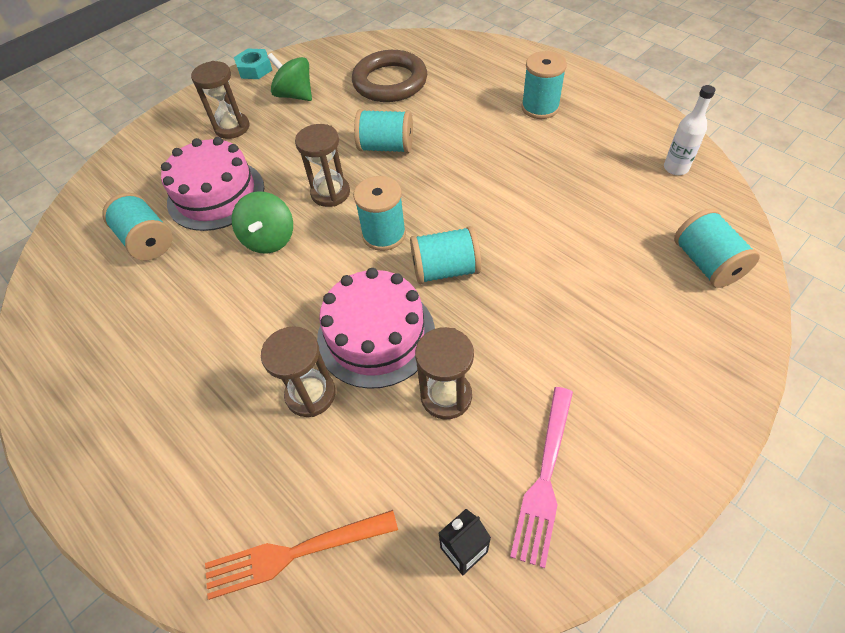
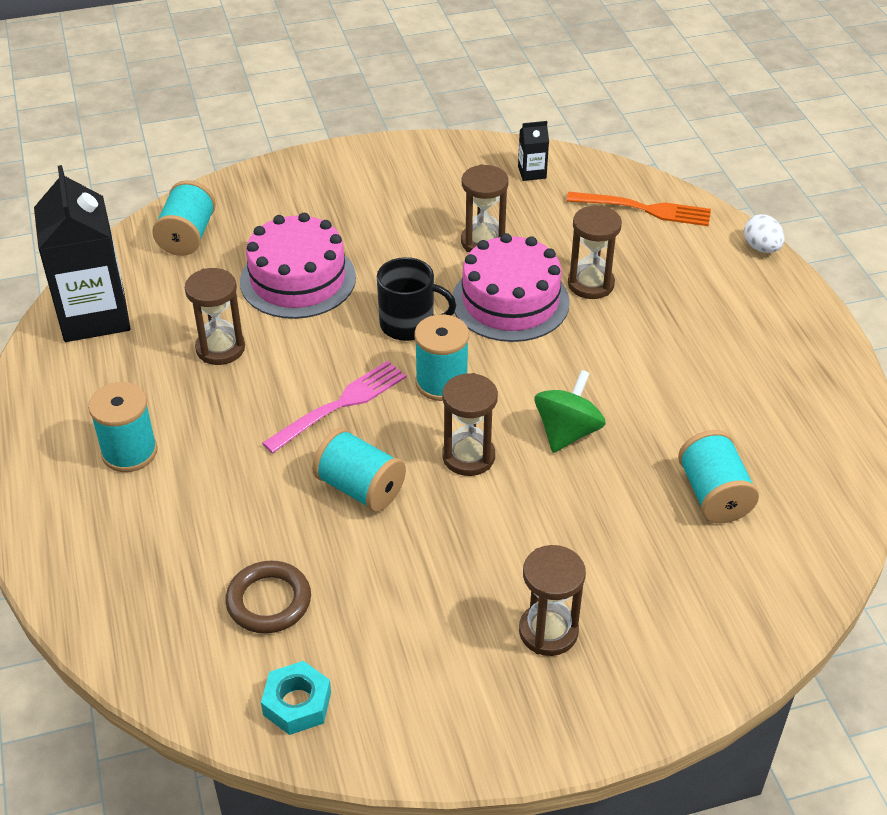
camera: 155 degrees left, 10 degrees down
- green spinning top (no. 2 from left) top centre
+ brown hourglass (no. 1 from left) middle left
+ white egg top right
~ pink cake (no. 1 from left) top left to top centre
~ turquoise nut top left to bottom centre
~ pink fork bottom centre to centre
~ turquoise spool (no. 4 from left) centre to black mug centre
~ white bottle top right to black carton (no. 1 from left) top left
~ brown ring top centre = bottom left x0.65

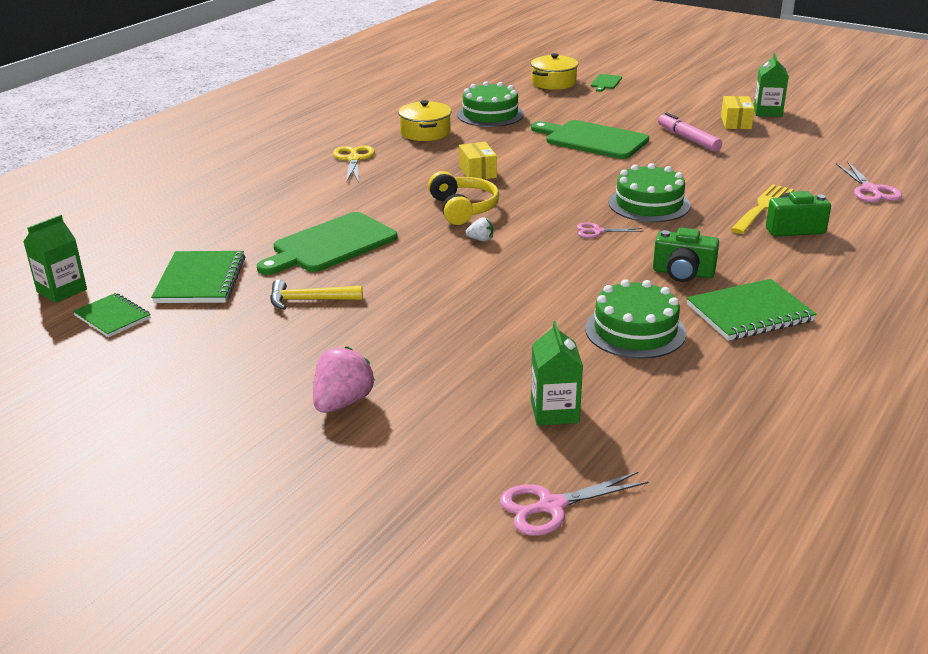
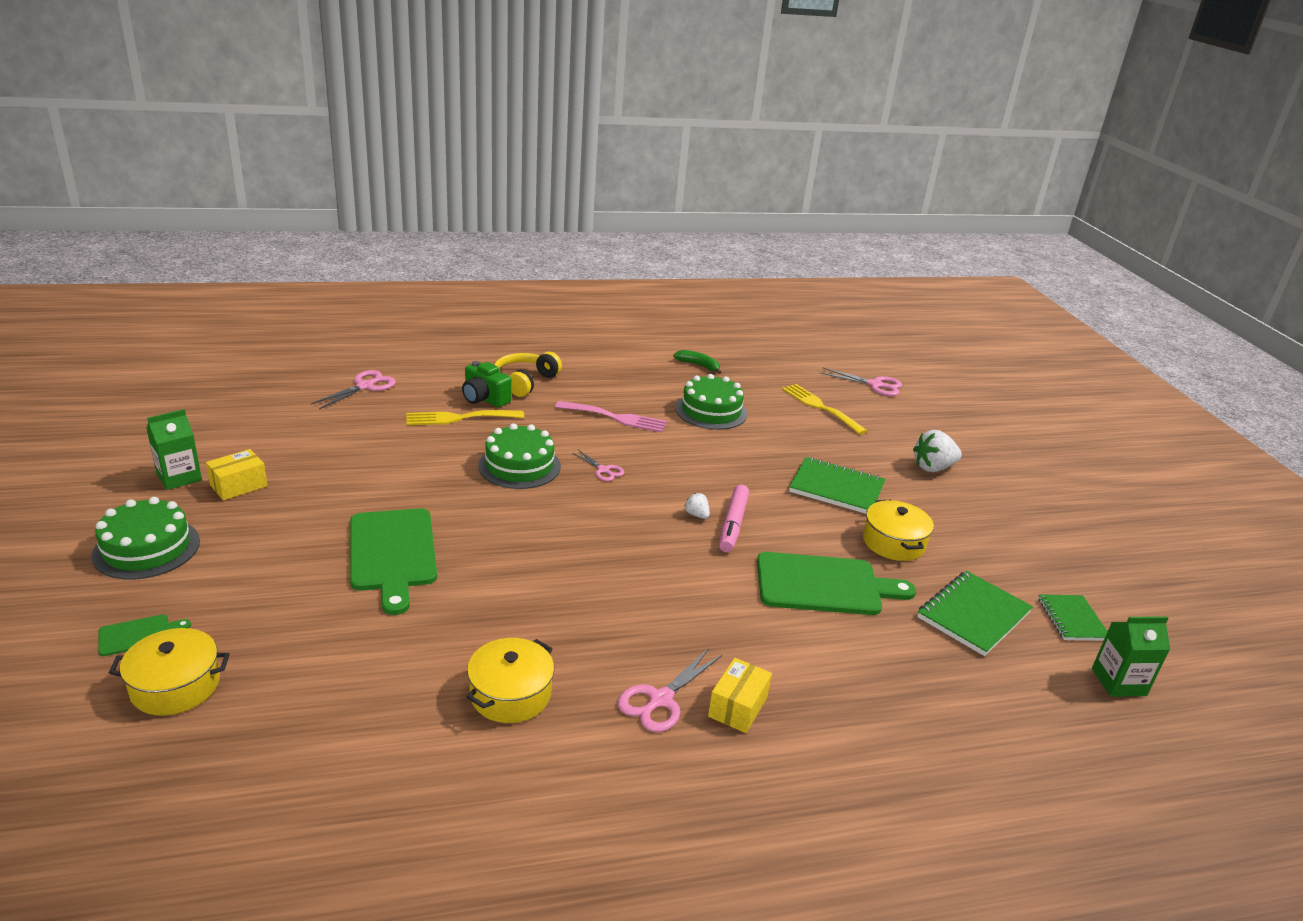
camera: 140 degrees left, 0 degrees up
+ green banana centre
~ yellow headphones top centre to centre
~ green cake (no. 1 from left) top centre to middle left
~ yellow box (no. 1 from left in the first image) top centre to yellow box (no. 2 from left) bottom centre
~ pink marker top right to centre
~ green notebook (no. 3 from left in the first image) middle right to green notebook (no. 1 from left) centre
~ yellow hammer centre to yellow pot (no. 3 from left) middle right
~ green carton (no. 2 from left) centre to yellow fork (no. 2 from left) centre
~ green camera (no. 1 from left) middle right to pink fork centre
~ pink strawberry centre to white strawberry (no. 2 from left) middle right
~ yellow scissors top centre to pink scissors (no. 3 from left) bottom centre

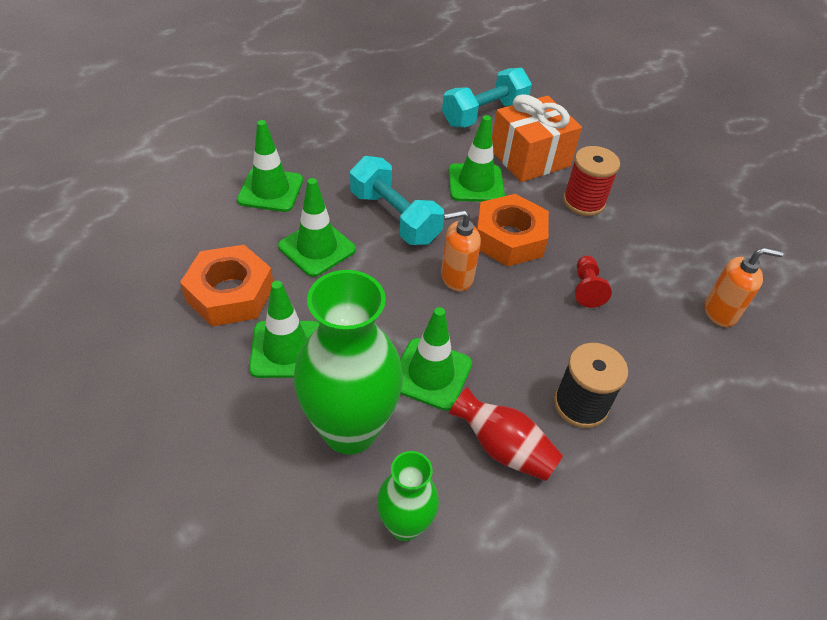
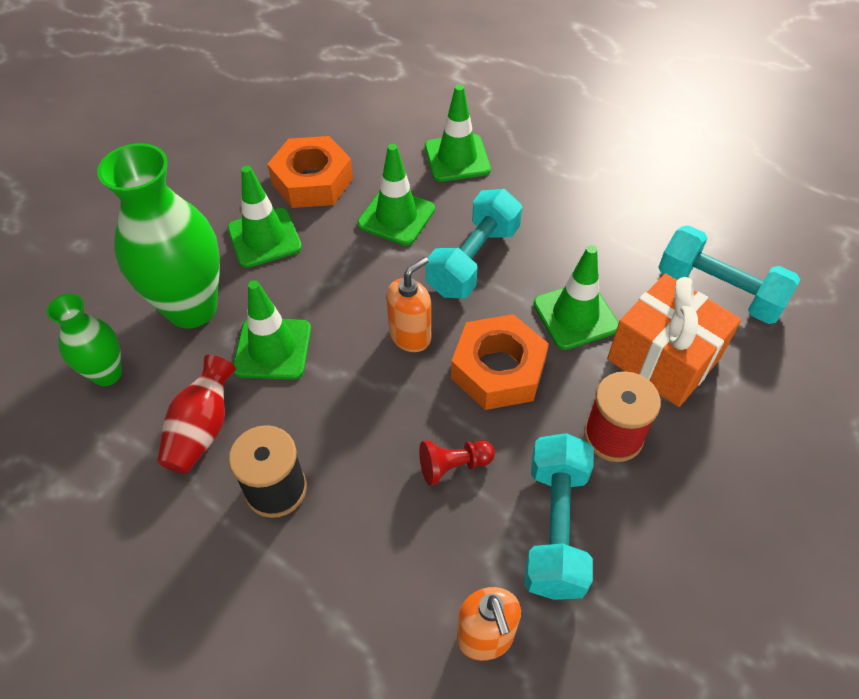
camera: 75 degrees right, 5 degrees up
+ turquoise dumbbell (no. 2 from left) bottom centre
~ orange soap dispenser (no. 1 from left) centre = centre 75 degrees clockwise

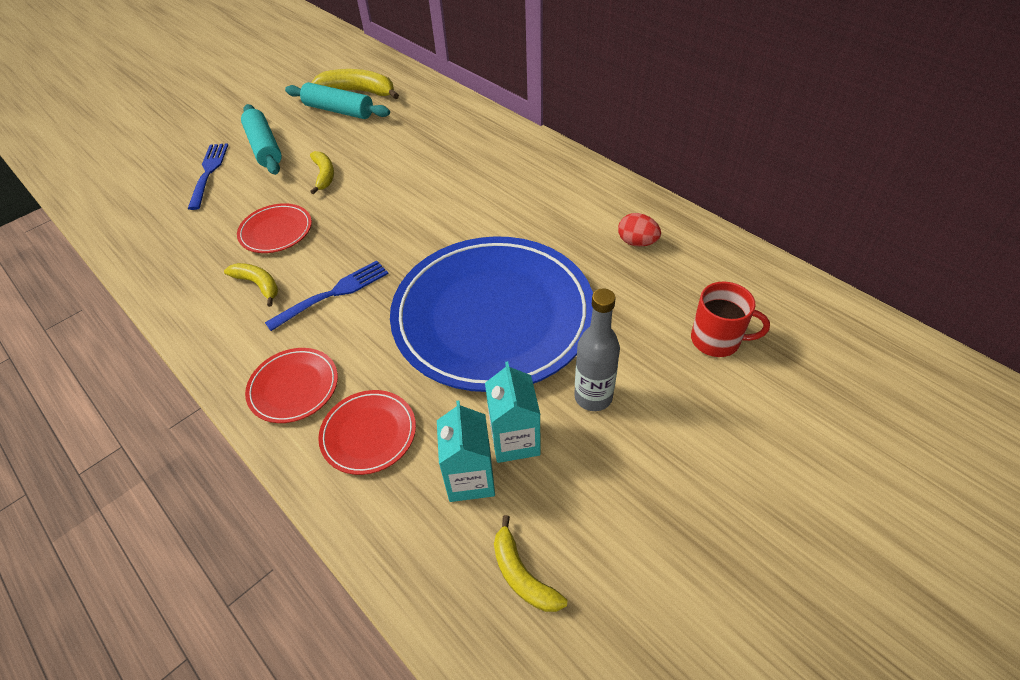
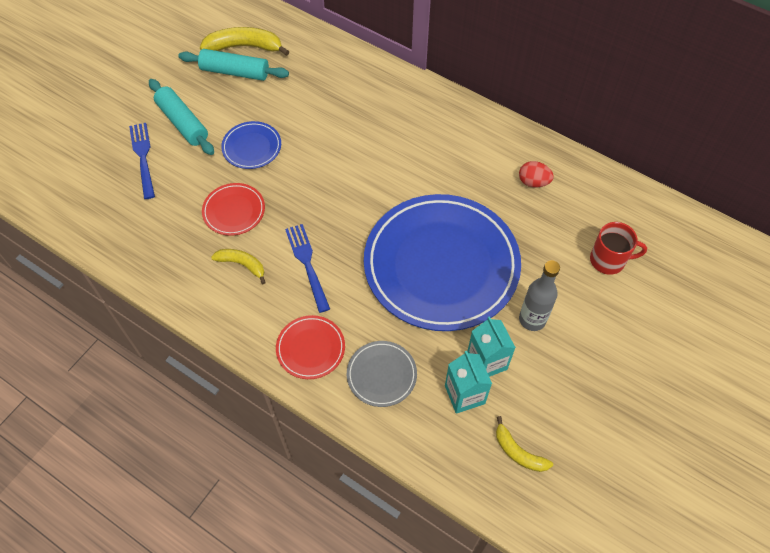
camera: 15 degrees left, 10 degrees up
~ yellow banana (no. 2 from left) top left to blue plate (no. 1 from left) top left
~ red plate (no. 3 from left) centre to grey plate bottom centre
~ blue fork (no. 2 from left) middle left = centre 60 degrees counterclockwise

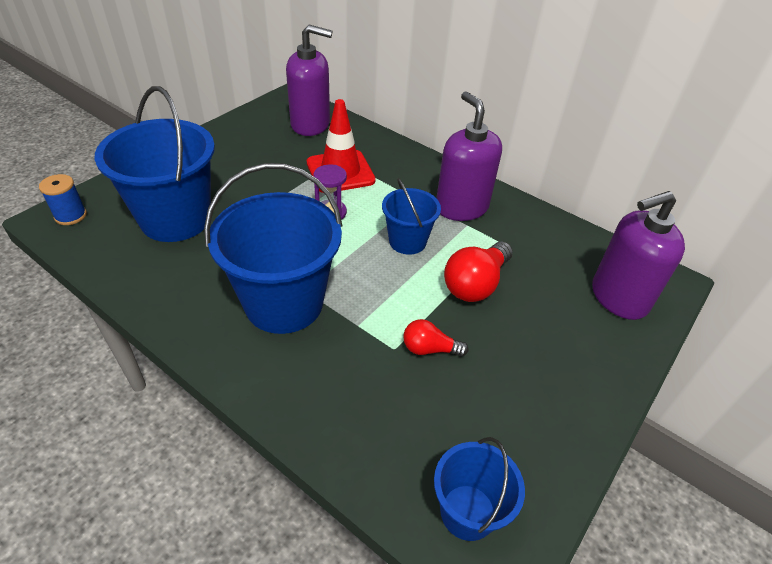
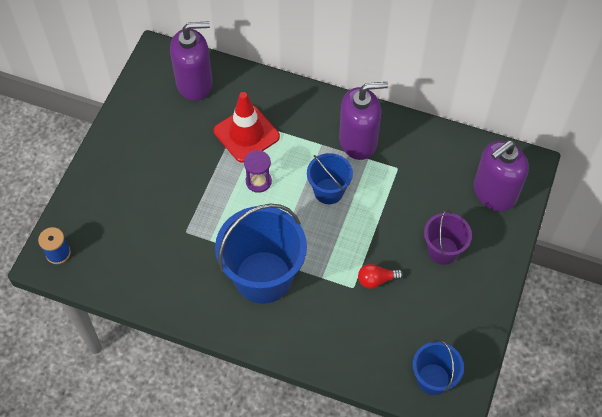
camera: 15 degrees left, 15 degrees up
- blue bucket (no. 1 from left) top left
- red light bulb (no. 2 from left) centre
+ purple bucket middle right
~ purple soap dispenser (no. 2 from left) top centre = top centre 120 degrees clockwise

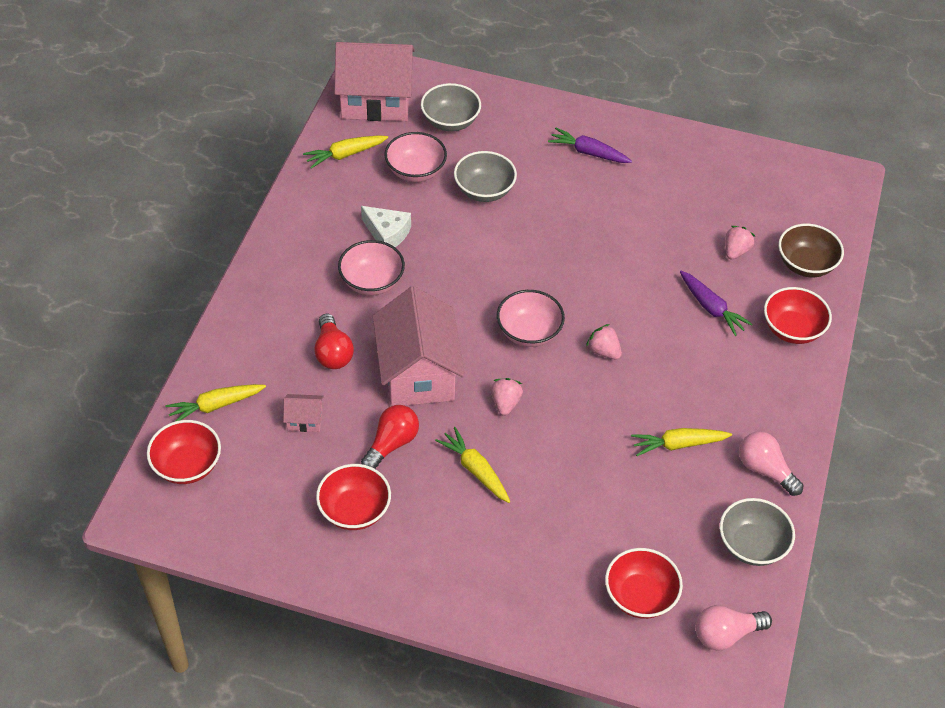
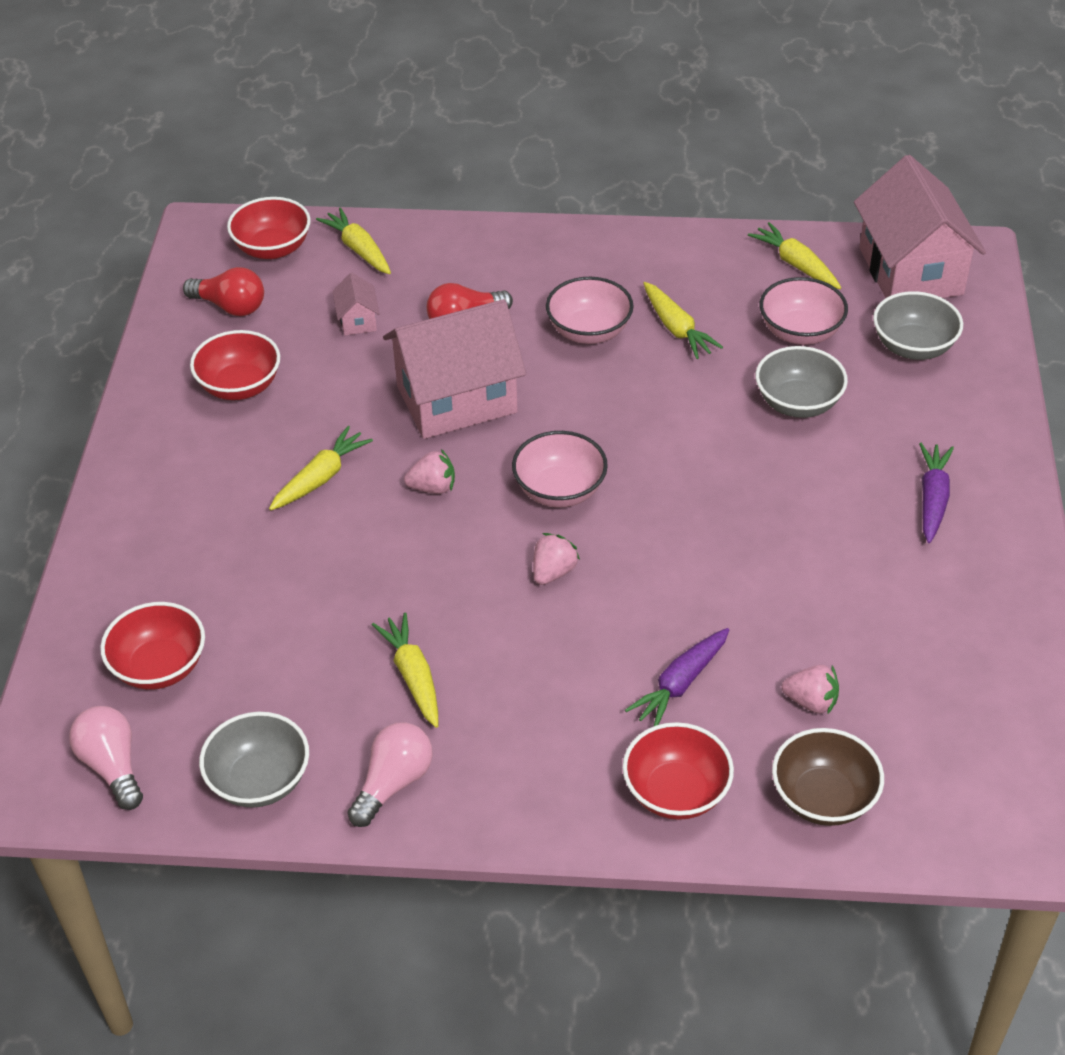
camera: 80 degrees right, 5 degrees down
~ red light bulb (no. 2 from left in the first image) centre to red light bulb (no. 1 from left) top left
~ white cheese top centre to yellow carrot (no. 4 from left) top centre

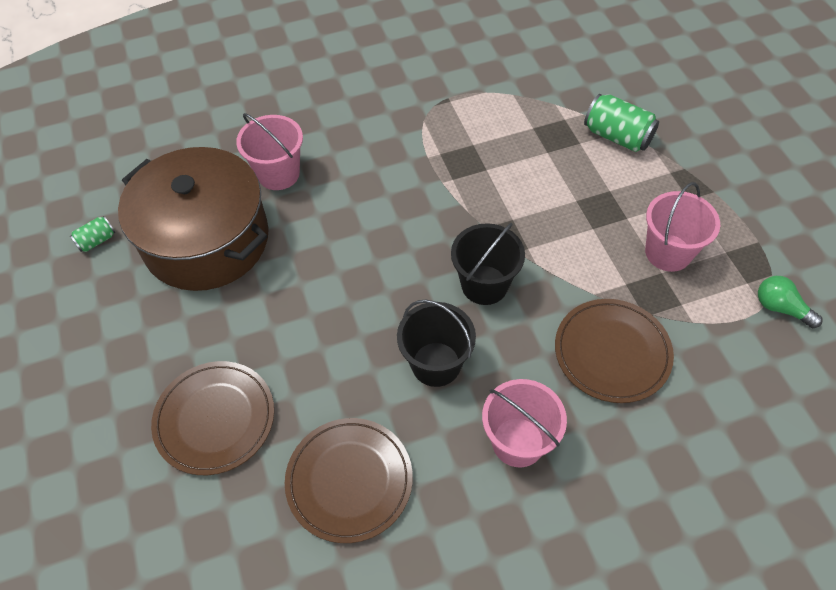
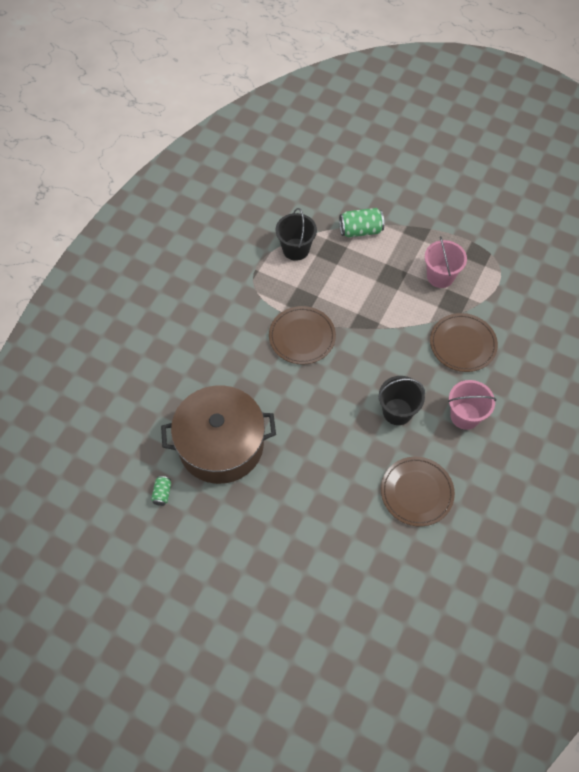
camera: 45 degrees left, 5 degrees up
- pink bucket (no. 1 from left) top left
- green light bulb middle right
~ brown plate (no. 1 from left) bottom left to centre
~ black bucket (no. 2 from left in the first image) centre to black bucket (no. 1 from left) top centre

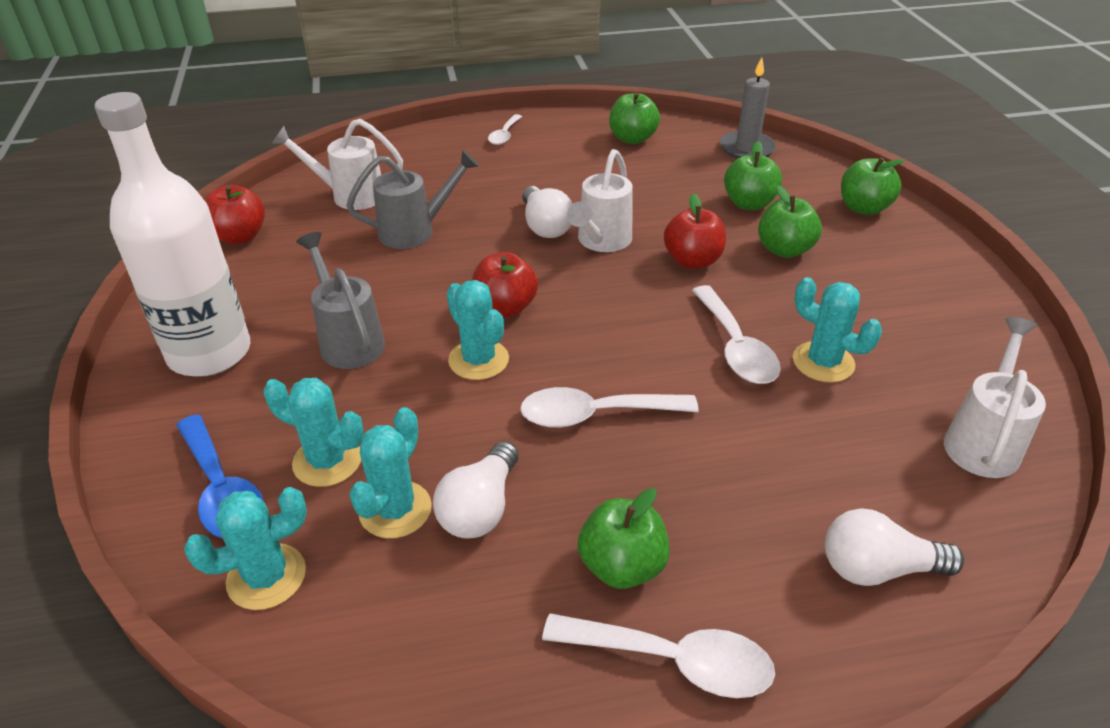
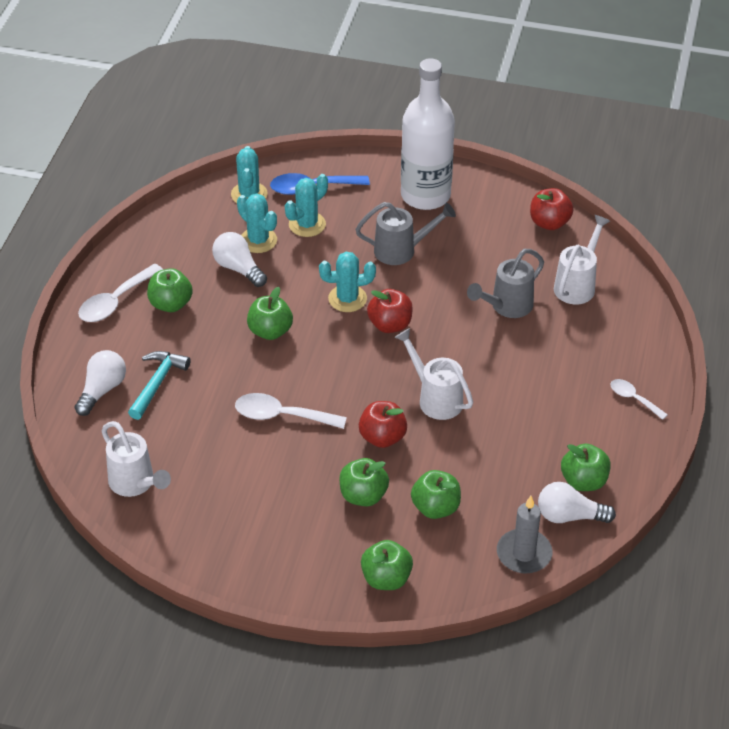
camera: 115 degrees right, 5 degrees up
- turquoise cactus (no. 5 from left) middle right
+ turquoise hammer middle left
~ white light bulb (no. 2 from left in the first image) top centre to white light bulb (no. 3 from left) bottom right
~ white spoon (no. 2 from left) centre to green apple (no. 2 from left) centre
~ grey watering can (no. 2 from left) top centre = middle right 45 degrees clockwise

